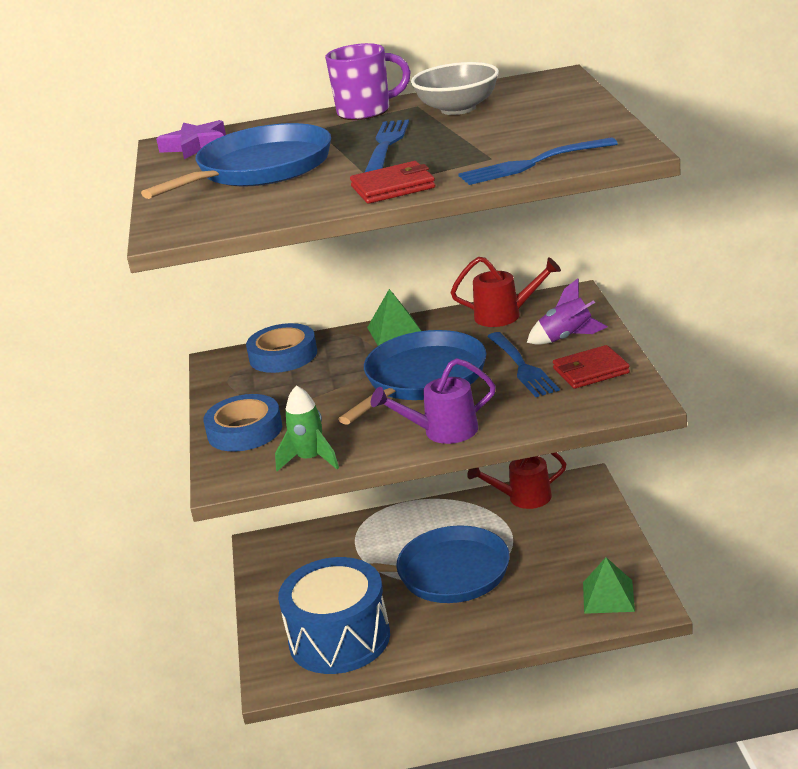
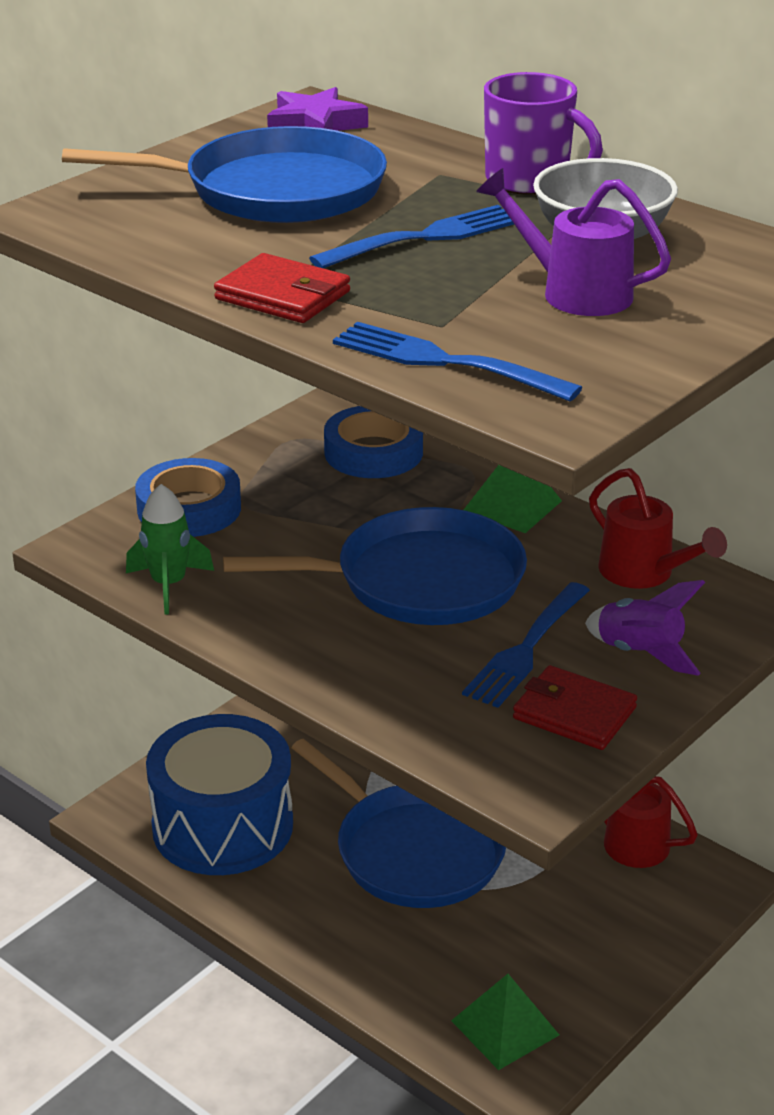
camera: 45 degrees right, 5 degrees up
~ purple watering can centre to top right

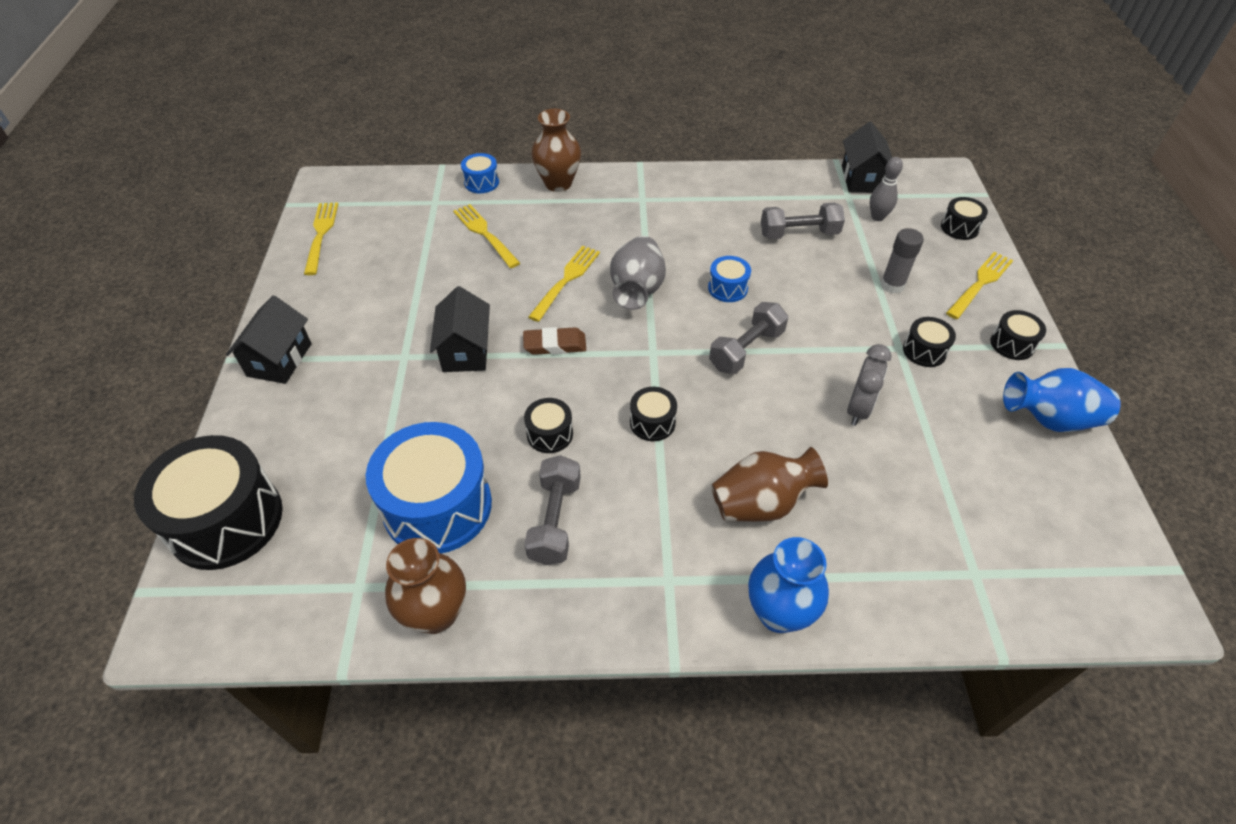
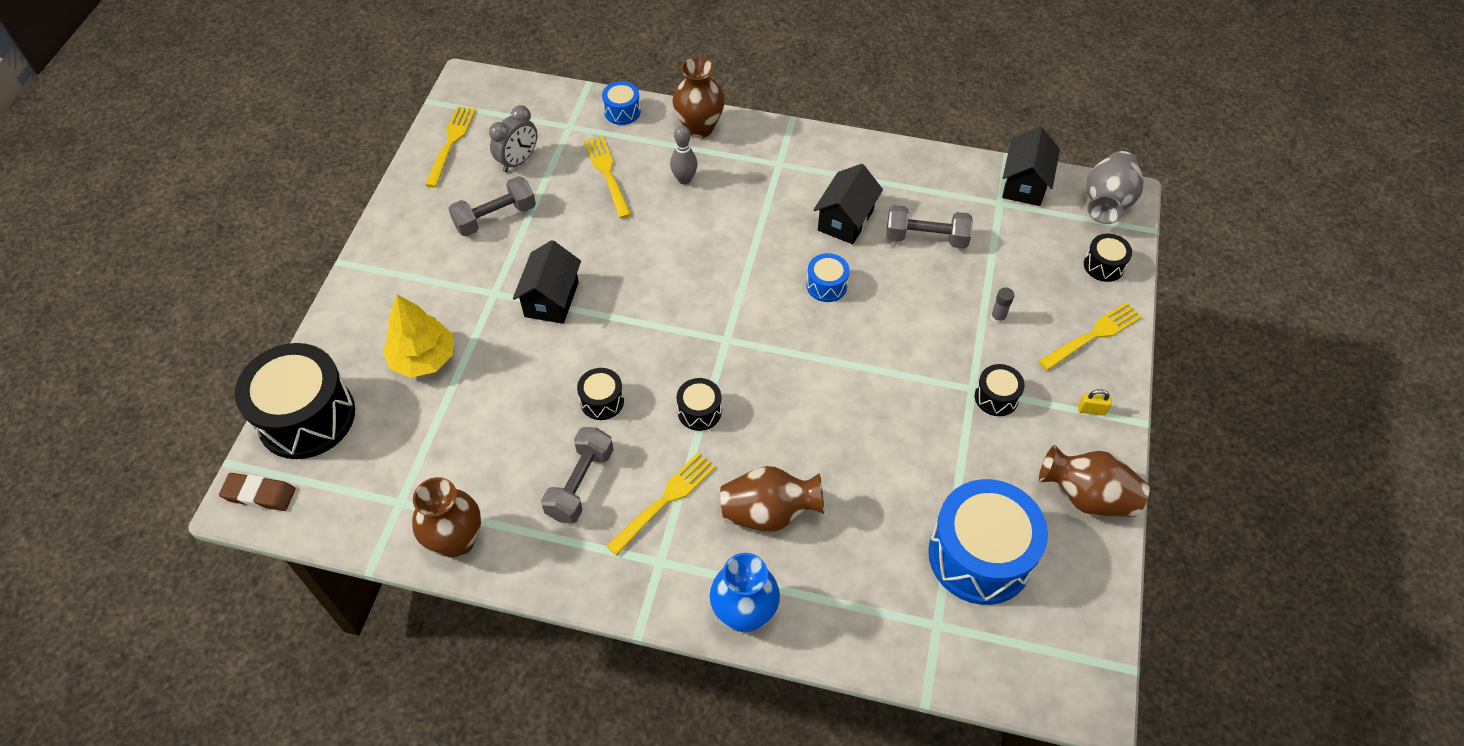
camera: 15 degrees right, 5 degrees up
+ yellow tree middle left
~ black house (no. 1 from left in the first image) middle left to black house (no. 2 from left) top centre
~ blue drum (no. 1 from left in the first image) centre to blue drum (no. 3 from left) bottom right
~ brown eraser centre to middle left
~ yellow fork (no. 3 from left) centre to bottom centre
~ grey vase top centre to top right
~ grey dumbbell (no. 2 from left in the first image) centre to grey dumbbell (no. 1 from left) top centre
~ grey clock middle right to top centre
~ grey bowling pin top right to top centre
~ black drum (no. 6 from left) middle right to yellow padlock middle right
~ blue vase (no. 2 from left) middle right to brown vase (no. 4 from left) middle right
~ grey glue stick top right = middle right x0.61

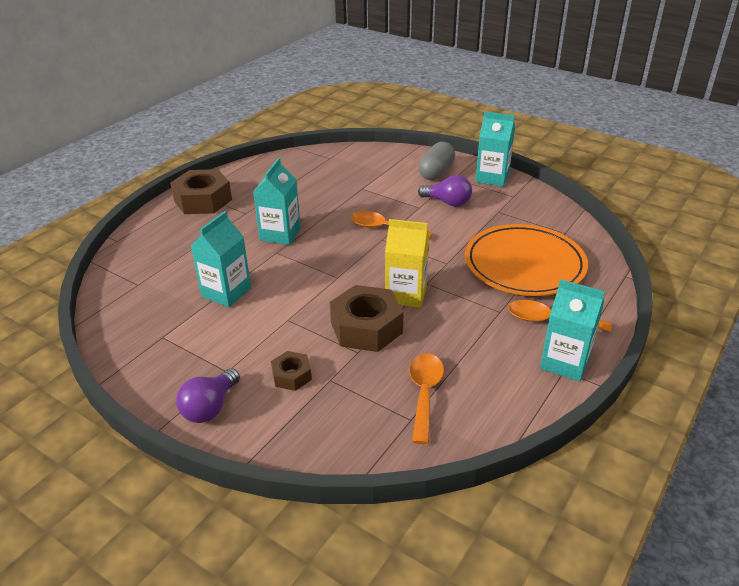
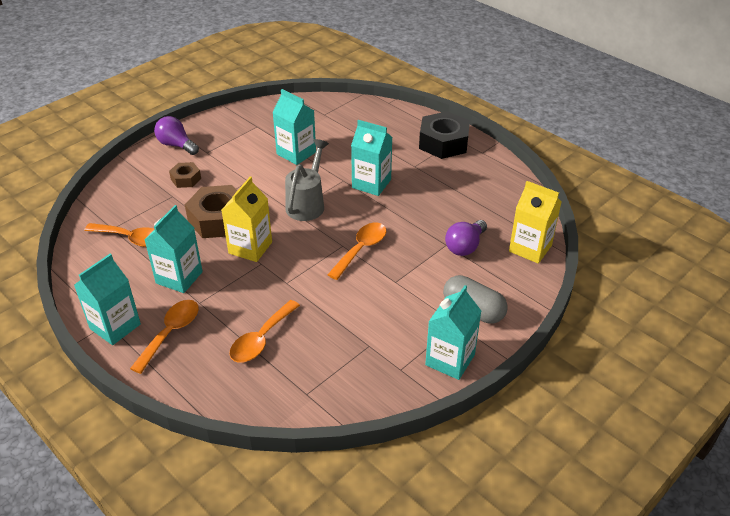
camera: 100 degrees right, 5 degrees up
+ turquoise carton (no. 2 from left) middle left
+ grey watering can centre
+ yellow carton (no. 2 from left) middle right
~ purple light bulb (no. 2 from left) top centre to centre
~ orange plate middle right to orange spoon (no. 3 from left) centre
~ brown nut (no. 1 from left) top left to black nut top centre

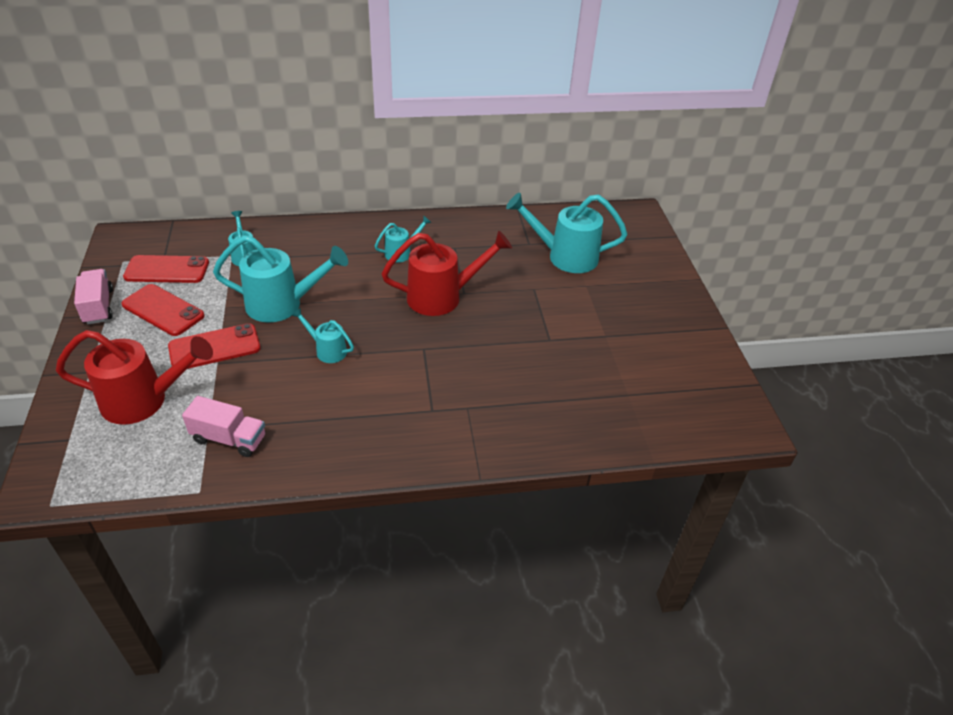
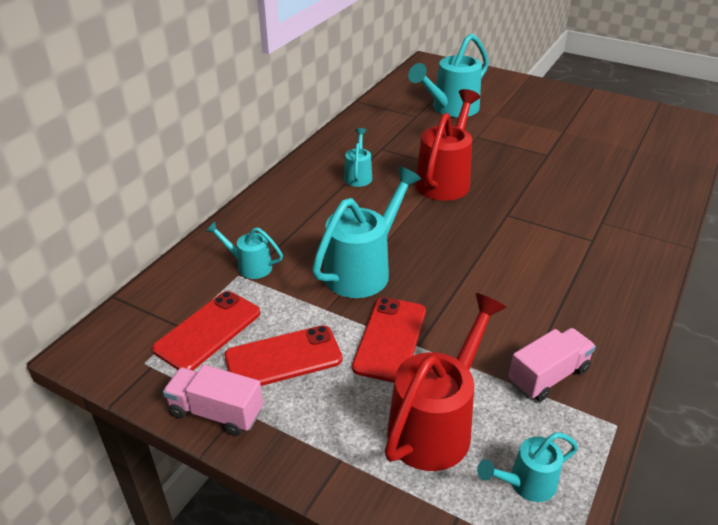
camera: 50 degrees left, 5 degrees down
~ turquoise watering can (no. 3 from left in the first image) centre to turquoise watering can (no. 5 from left) bottom right

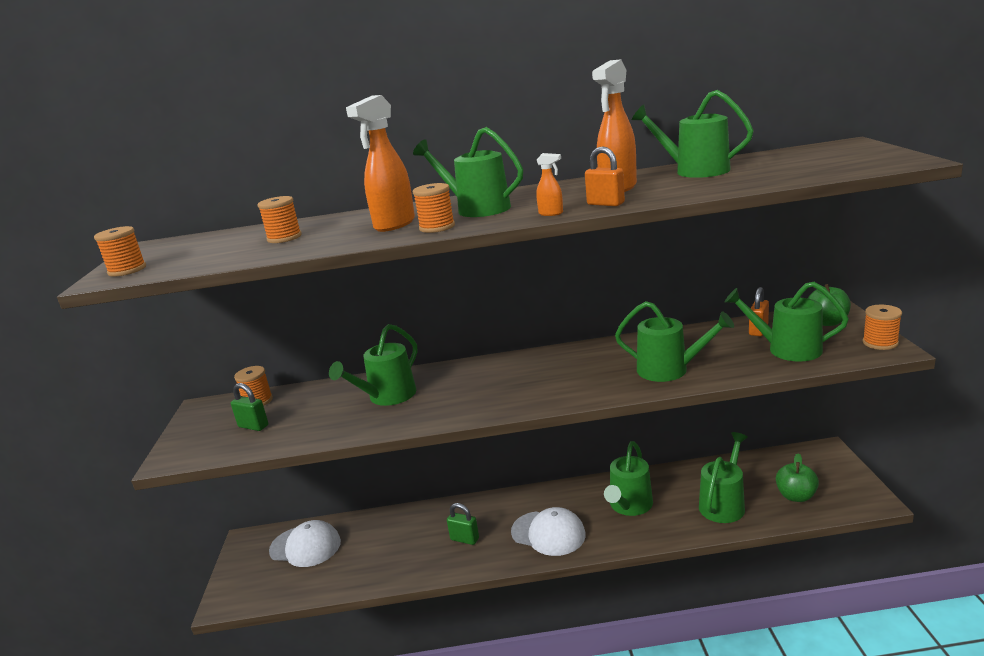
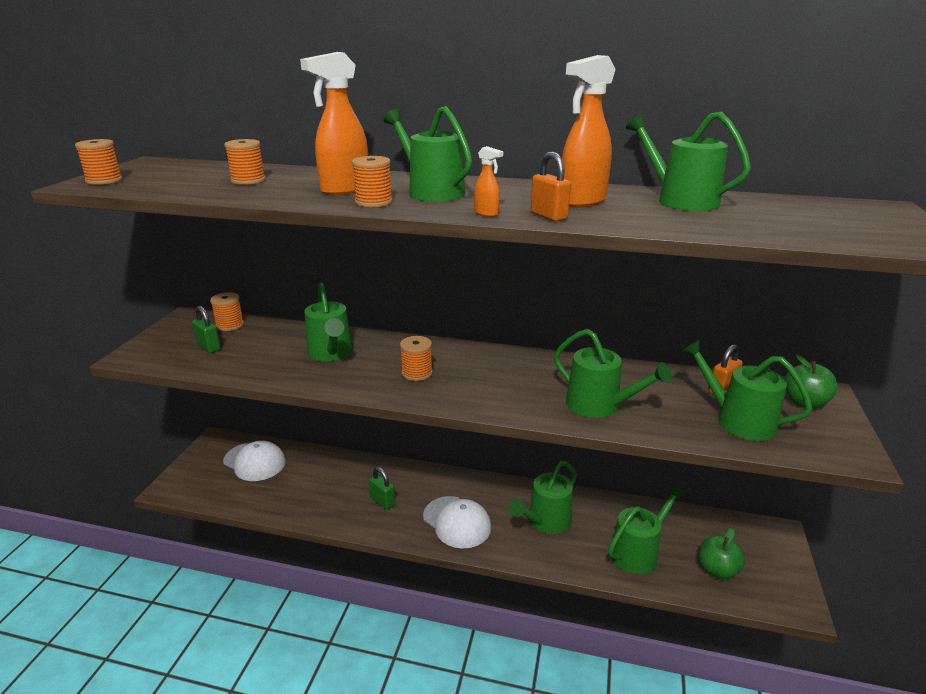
camera: 15 degrees right, 5 degrees up
~ orange spool (no. 5 from left) middle right to centre
~ green watering can (no. 1 from left) centre = centre 75 degrees counterclockwise

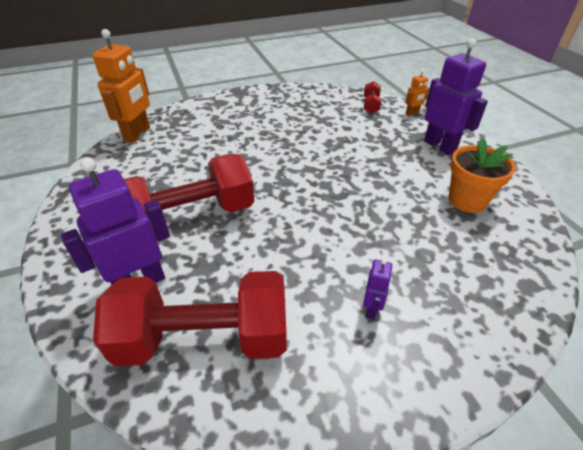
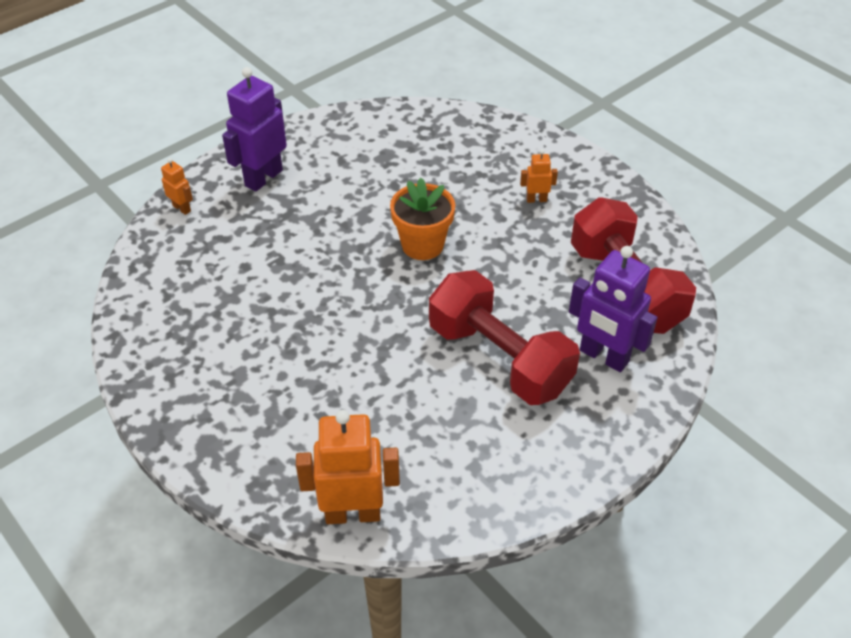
camera: 110 degrees left, 5 degrees up
- red dumbbell (no. 3 from left) top centre
~ orange flower pot middle right to centre
~ purple robot (no. 2 from left) centre to orange robot (no. 3 from left) top centre

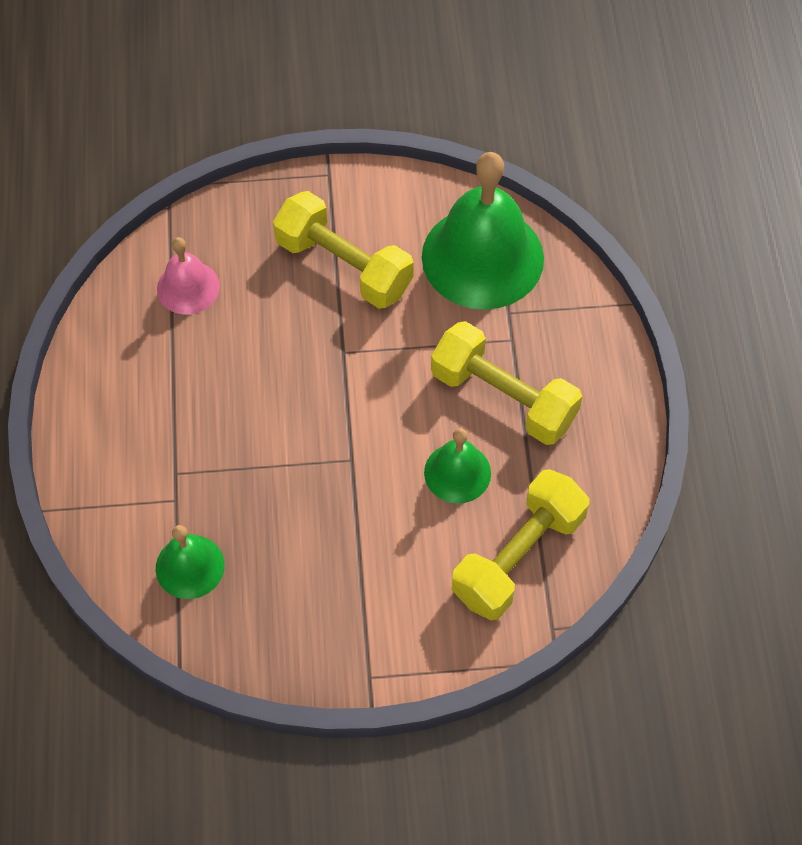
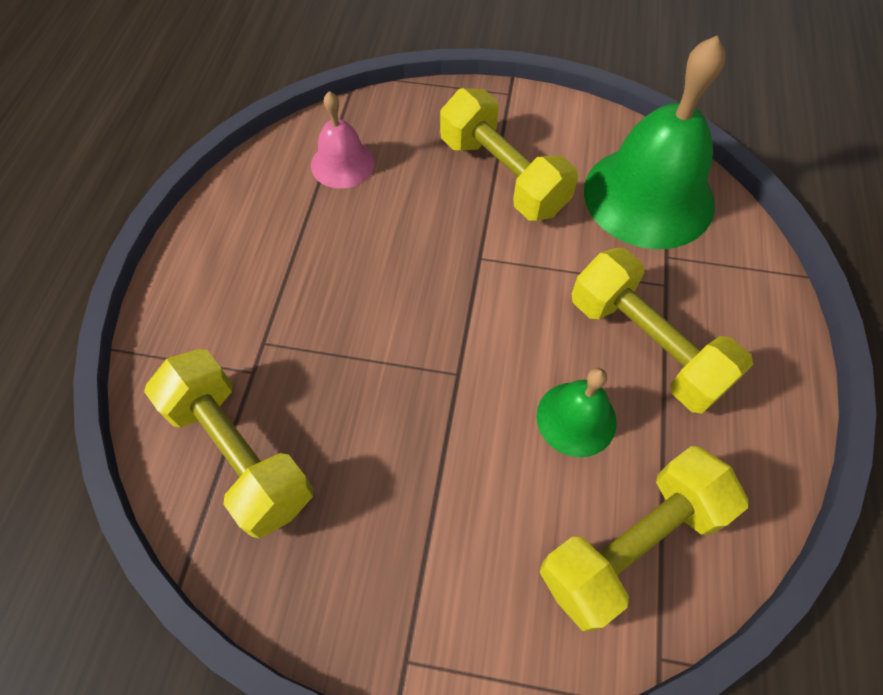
camera: 15 degrees right, 0 degrees up
~ green bell (no. 1 from left) middle left to yellow dumbbell (no. 1 from left) middle left

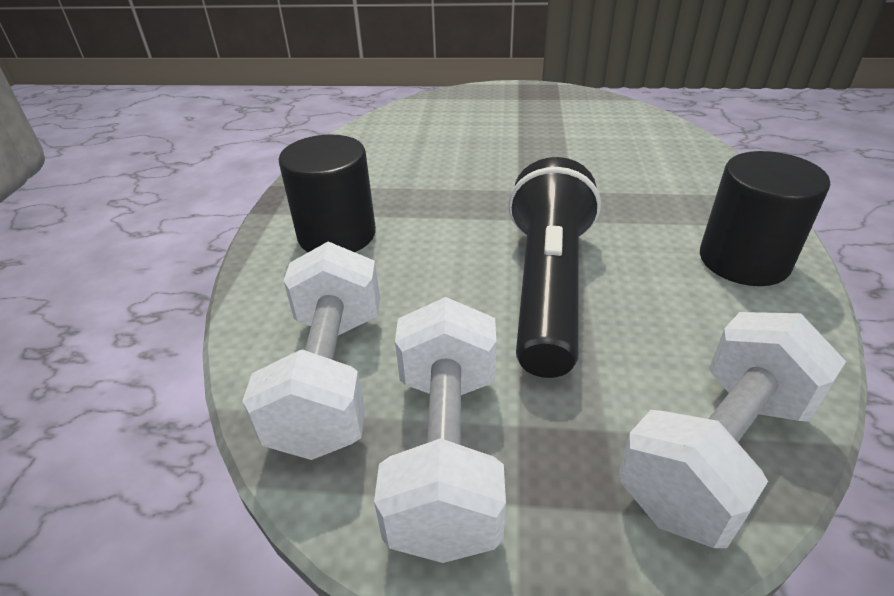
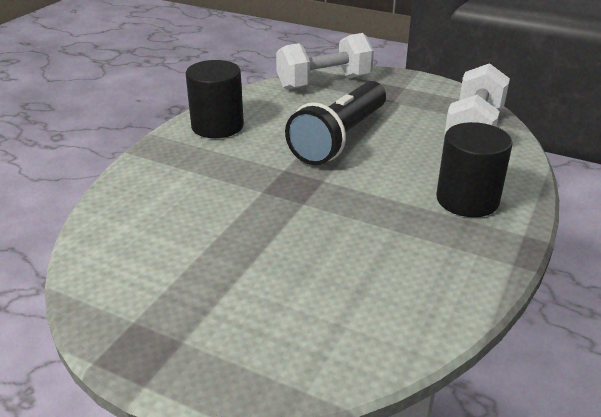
camera: 160 degrees left, 5 degrees down
- white dumbbell (no. 2 from left) bottom centre

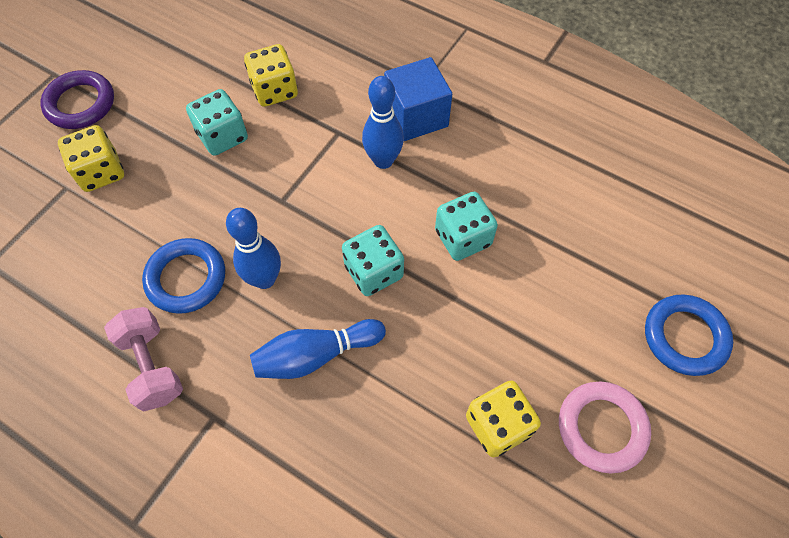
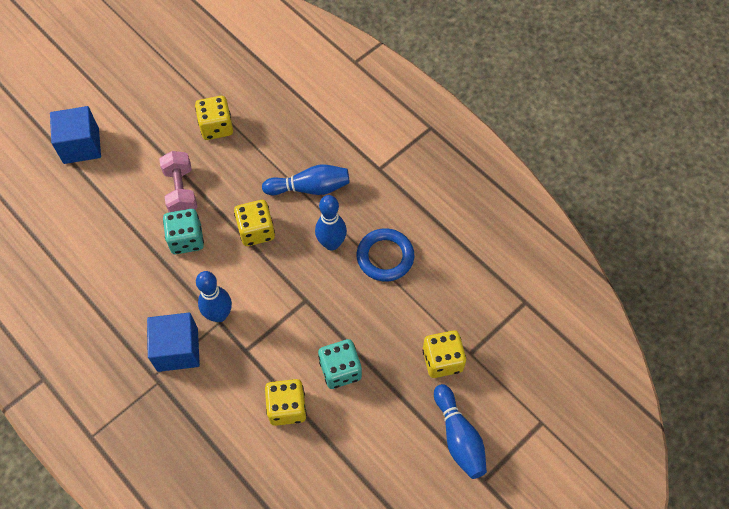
camera: 165 degrees left, 0 degrees up
- pink ring bottom right
~ pink dumbbell bottom left to middle left
~ purple ring top left to blue bowling pin (no. 4 from left) bottom centre
~ blue ring (no. 2 from left) middle right to blue cube (no. 1 from left) top left
~ turquoise dice (no. 2 from left) centre to yellow dice (no. 2 from left) centre

